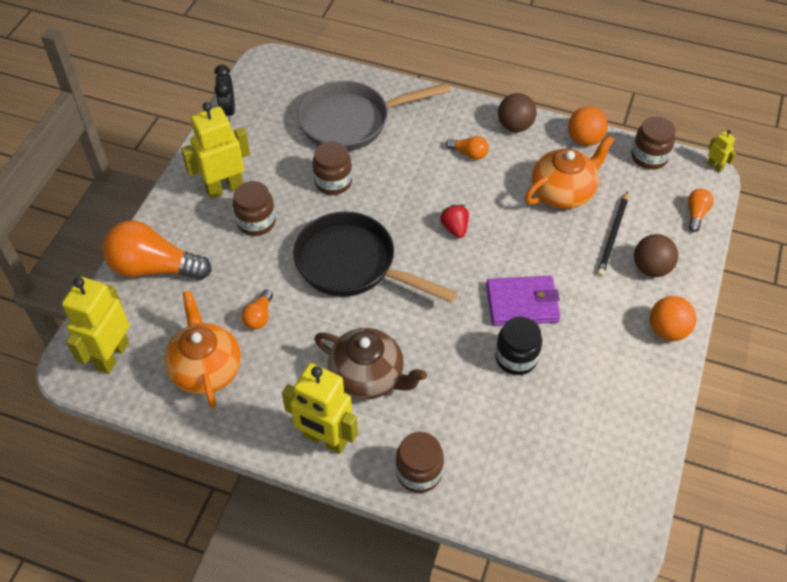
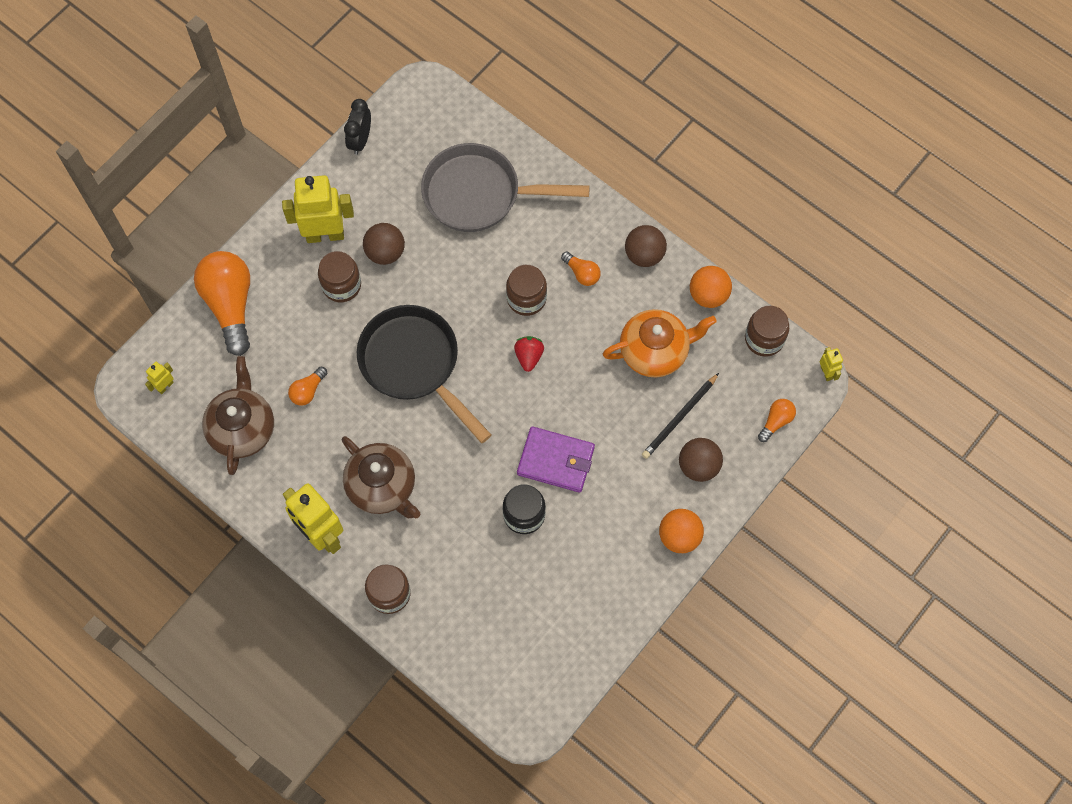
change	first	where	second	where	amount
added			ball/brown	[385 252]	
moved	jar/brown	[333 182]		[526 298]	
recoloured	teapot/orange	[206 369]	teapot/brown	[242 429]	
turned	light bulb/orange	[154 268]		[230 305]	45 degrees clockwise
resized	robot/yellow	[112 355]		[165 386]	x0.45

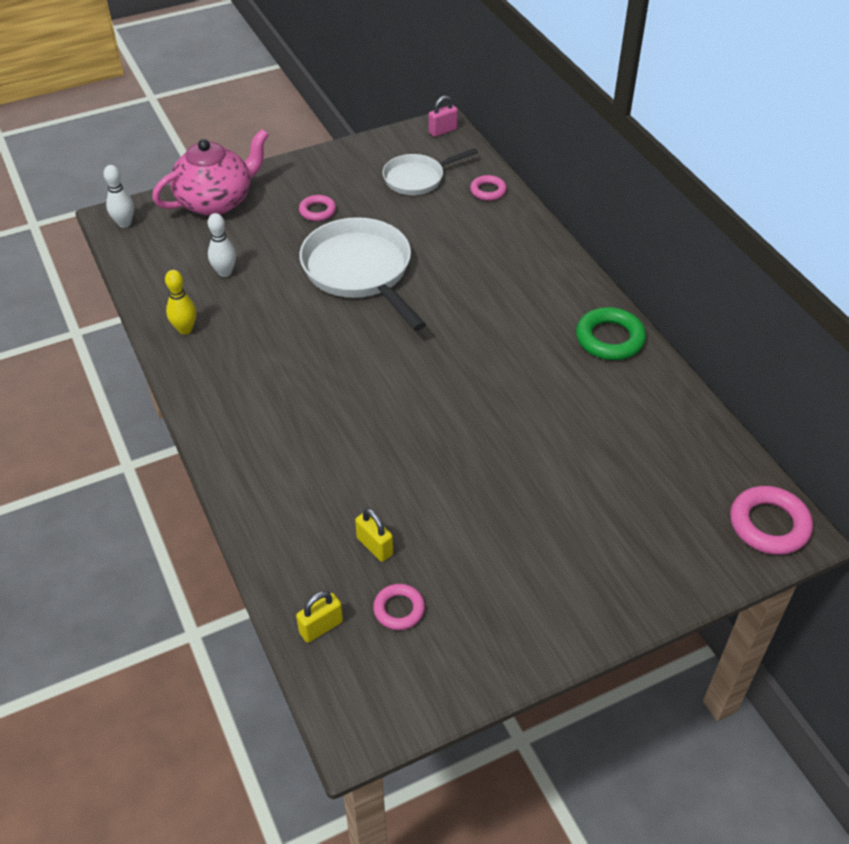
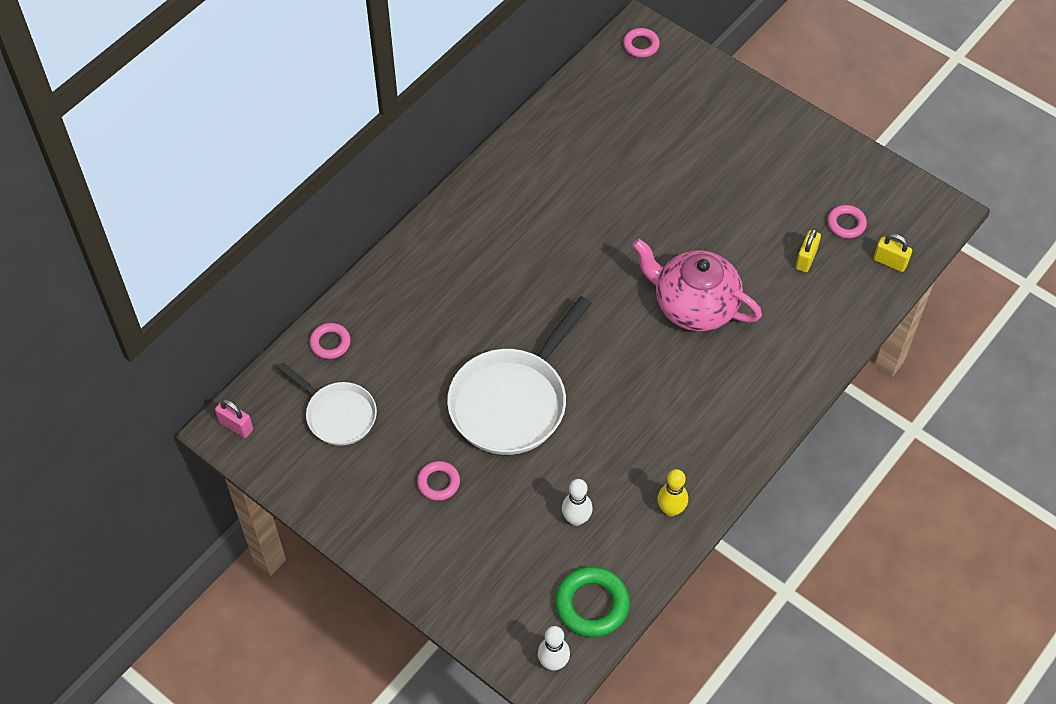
change	first	where	second	where	amount
moved	teapot/pink	[216 201]		[694 305]	
moved	ring/green	[609 339]		[592 604]	
resized	ring/pink	[769 524]		[641 45]	x0.60

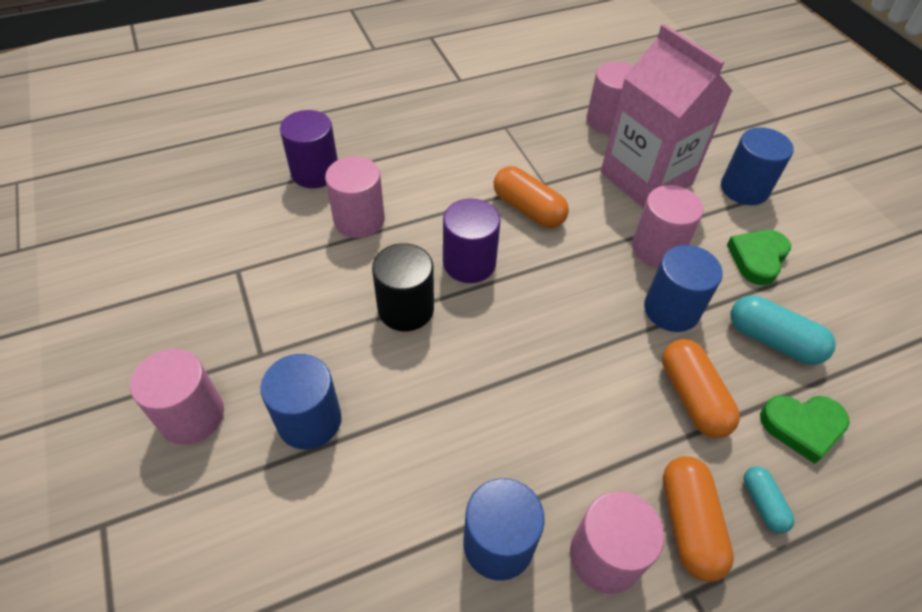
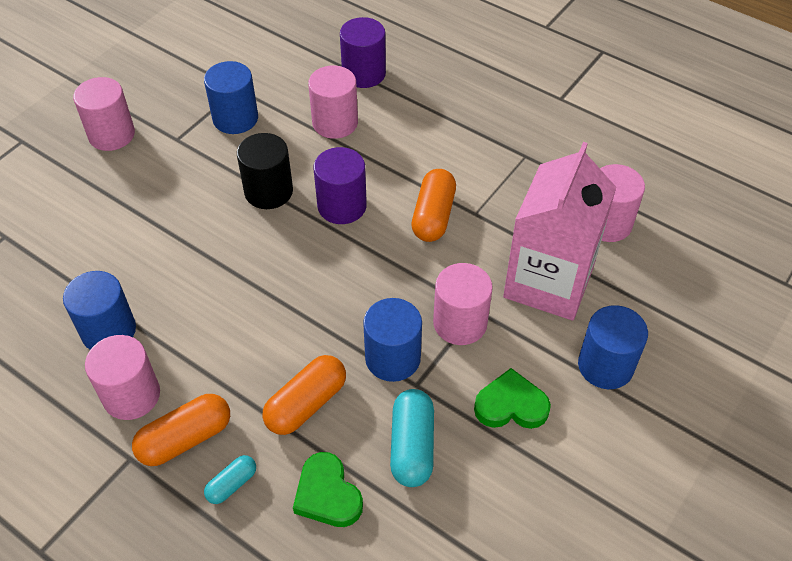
change	first	where	second	where	amount
moved	cylinder/blue	[309 420]		[235 118]	

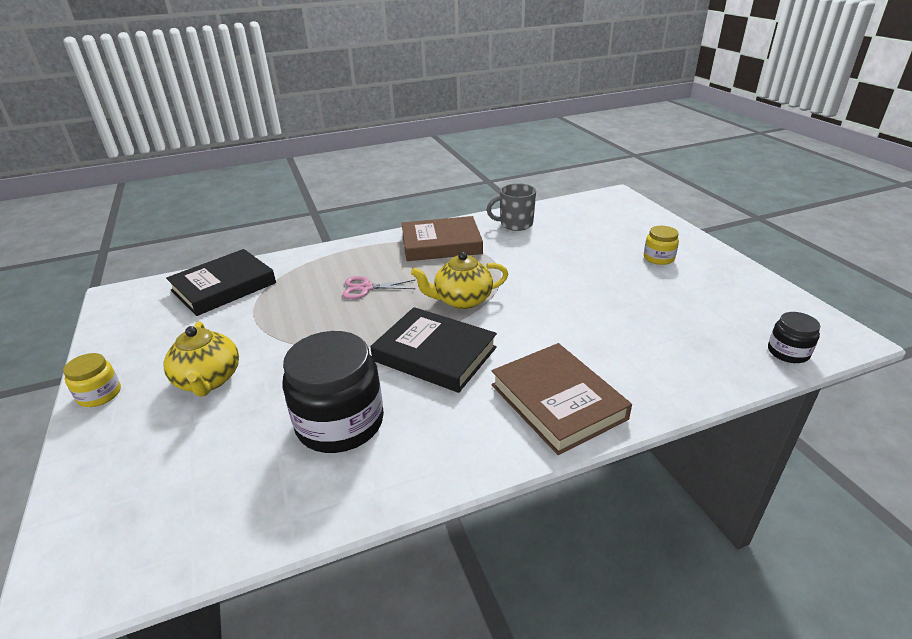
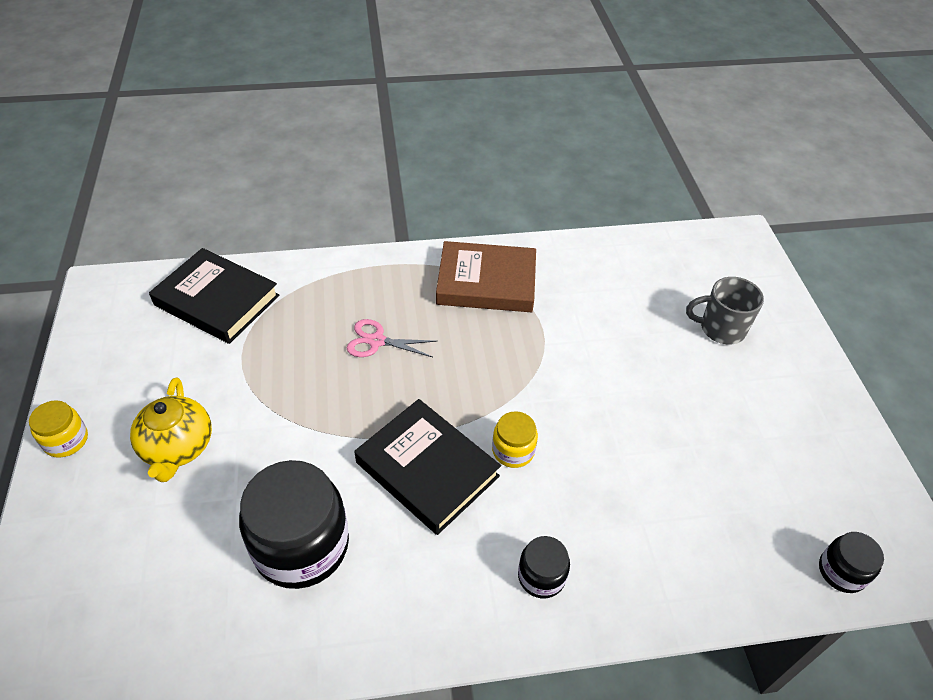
change	first	where	second	where	amount
removed	teapot/yellow	[462 300]			
moved	mug/grey	[515 224]		[720 329]	
moved	jar/yellow	[658 258]		[513 450]	
replaced	book/brown	[557 401]	jar/black	[541 576]	
turned	book/black	[224 287]		[217 300]	60 degrees clockwise

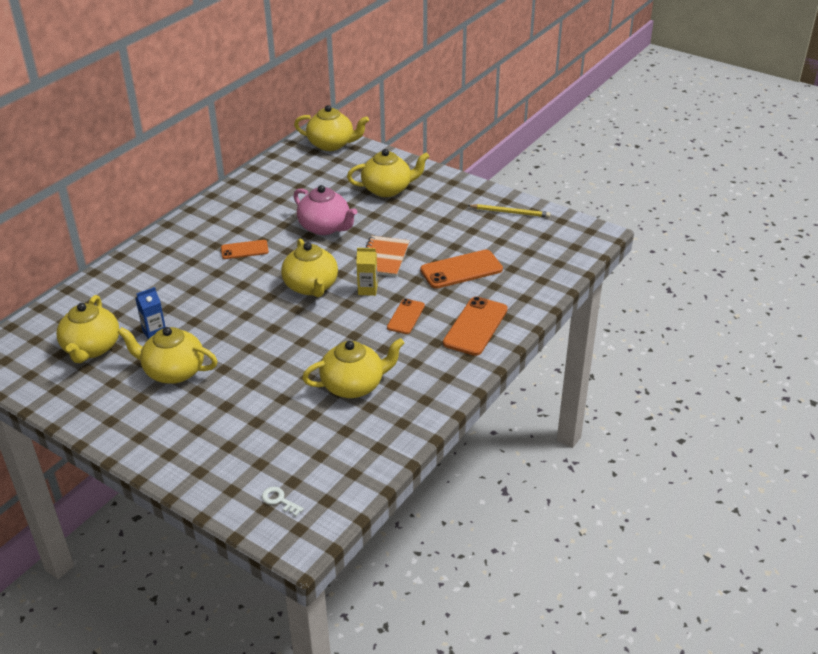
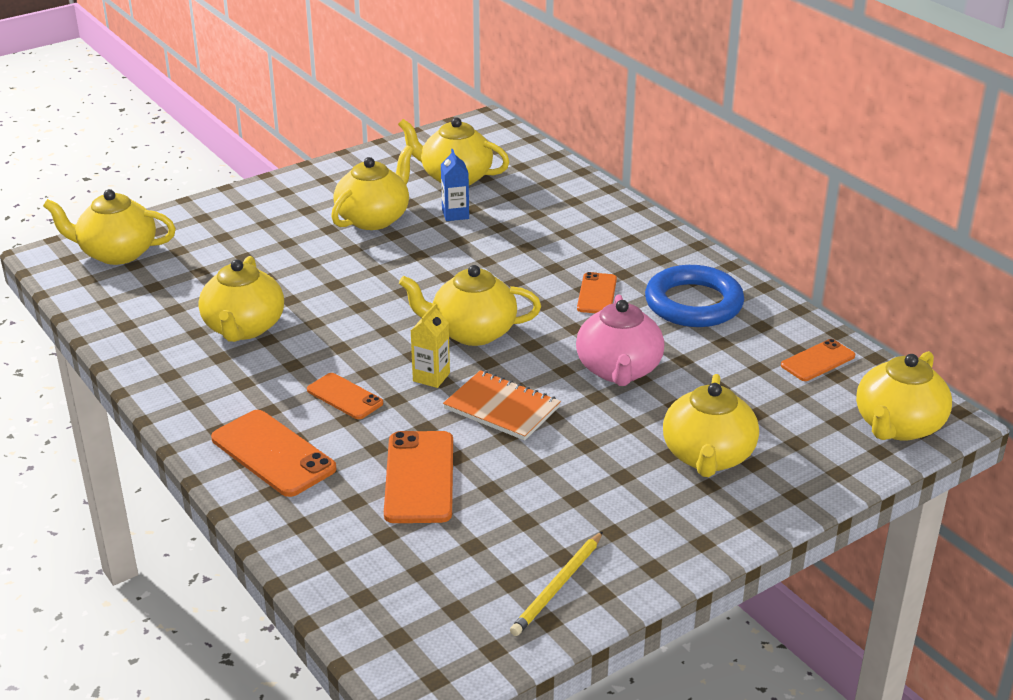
change	first	where	second	where	amount
added			ring/blue	[693 303]	
added			phone/orange	[817 361]	
replaced	key/white	[279 500]	teapot/yellow	[117 253]	
turned	teapot/pink	[325 227]		[619 370]	60 degrees counterclockwise

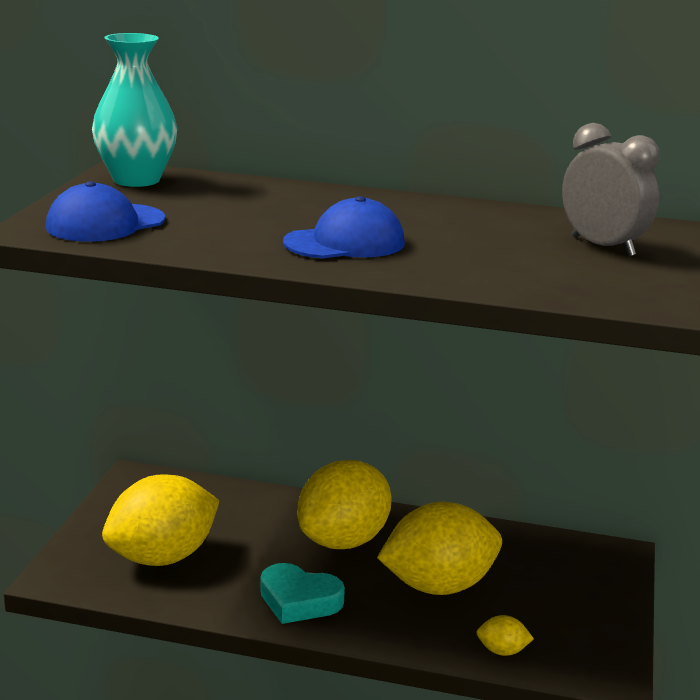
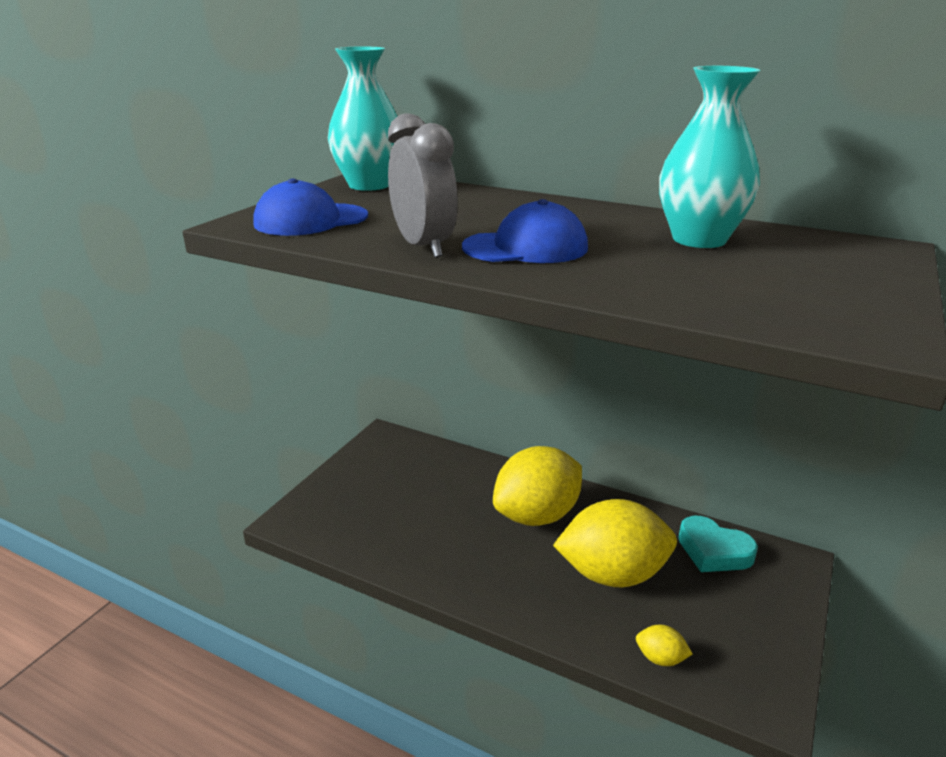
change	first	where	second	where	amount
removed	lemon/yellow	[162 557]			
added			vase/turquoise	[699 239]	
moved	heart/turquoise	[299 600]		[713 551]	
moved	clock/grey	[603 247]		[423 247]	

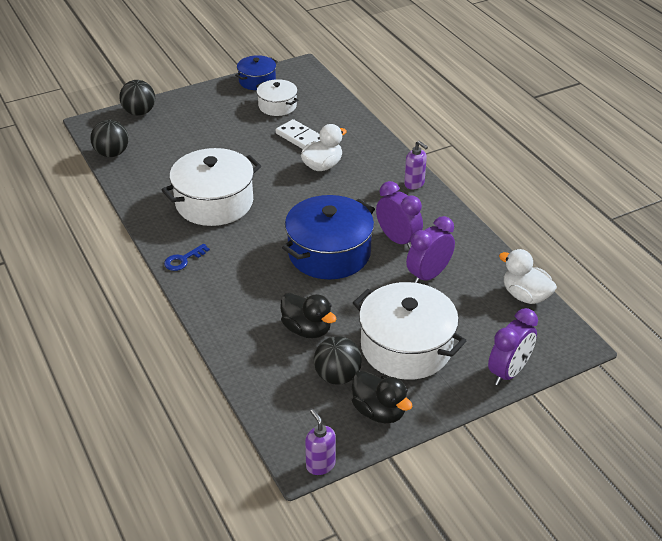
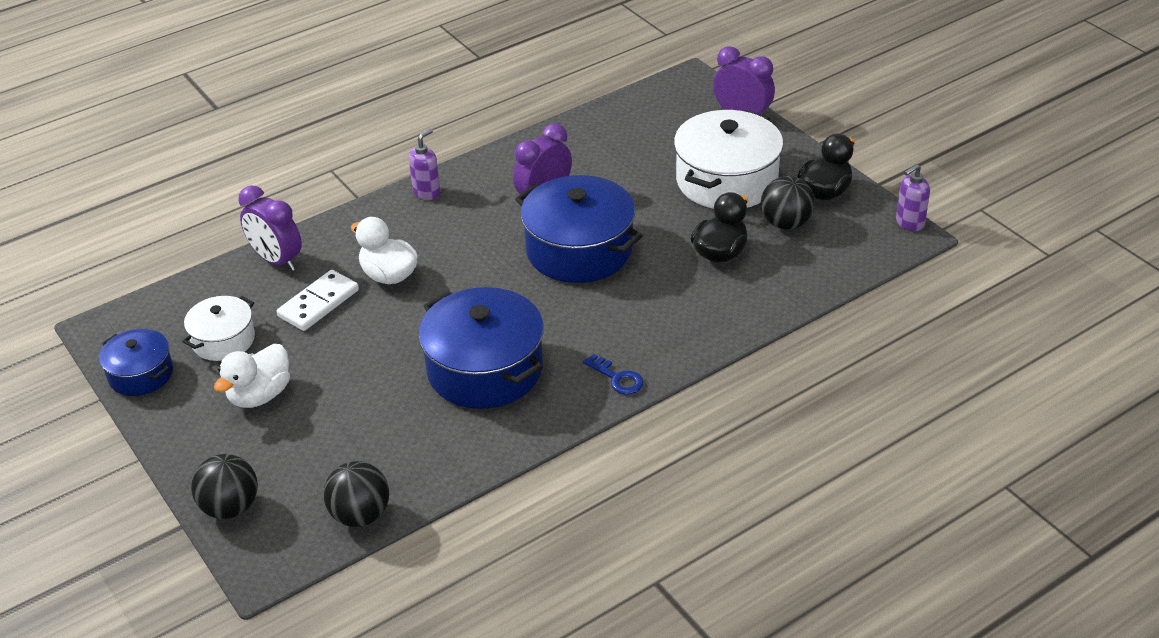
change	first	where	second	where	amount
moved	clock/purple	[428 275]		[277 260]	
moved	duck/white	[525 295]		[260 395]	
recoloured	pot/white	[214 202]	pot/blue	[485 369]	

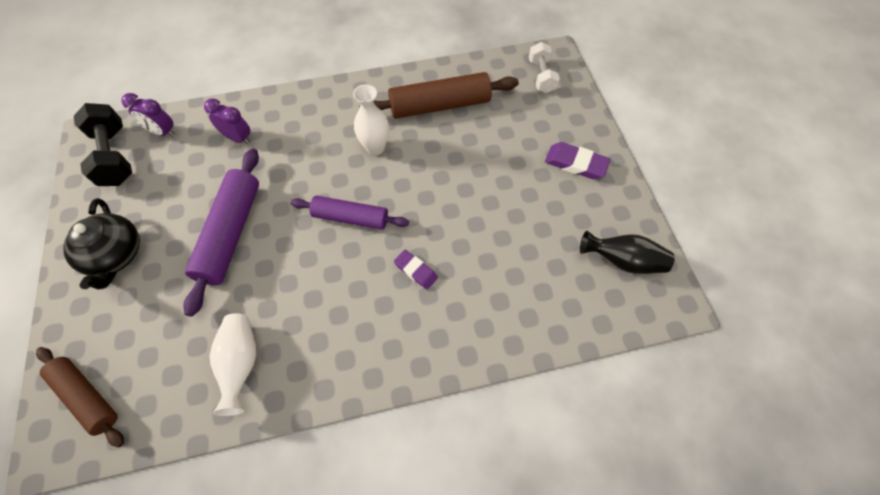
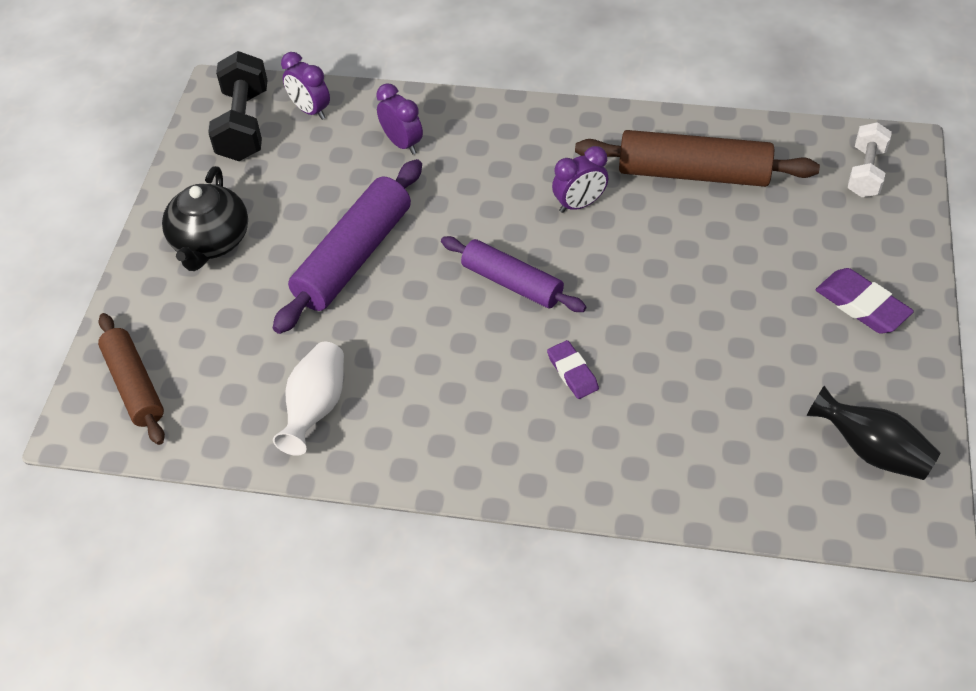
change	first	where	second	where	amount
replaced	vase/white	[375 147]	clock/purple	[579 204]	

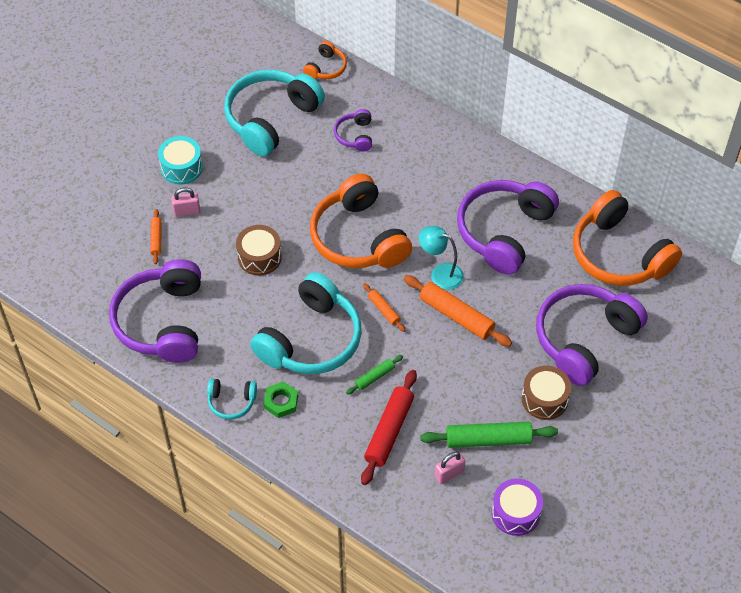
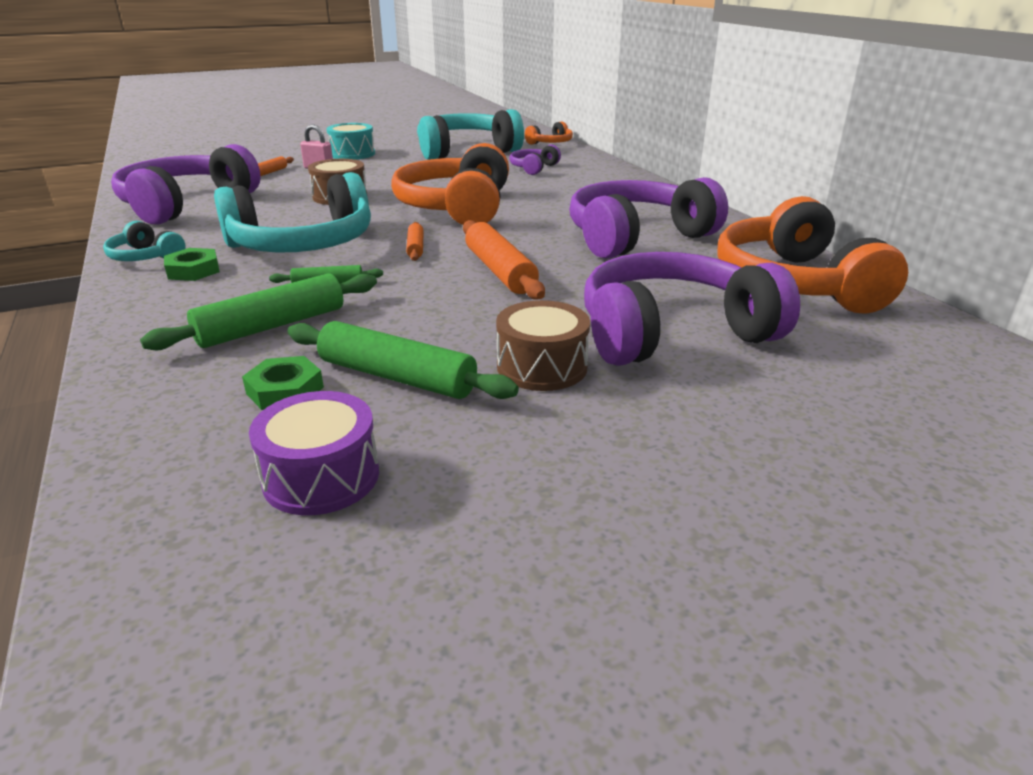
change	first	where	second	where	amount
removed	lamp/turquoise	[440 274]			
replaced	padlock/pink	[449 474]	nut/green	[285 390]	
recoloured	rolling pin/red	[389 431]	rolling pin/green	[272 326]	

